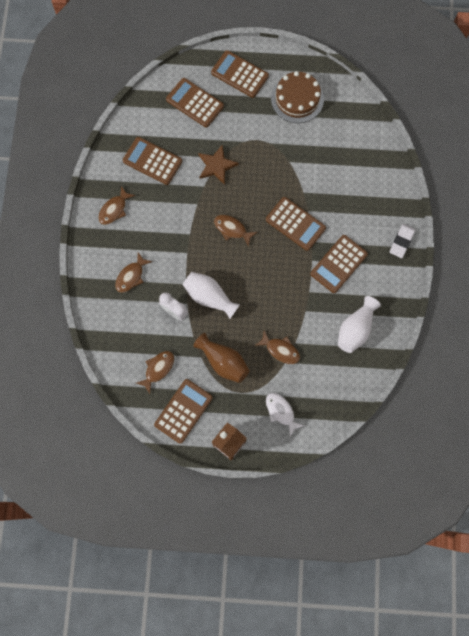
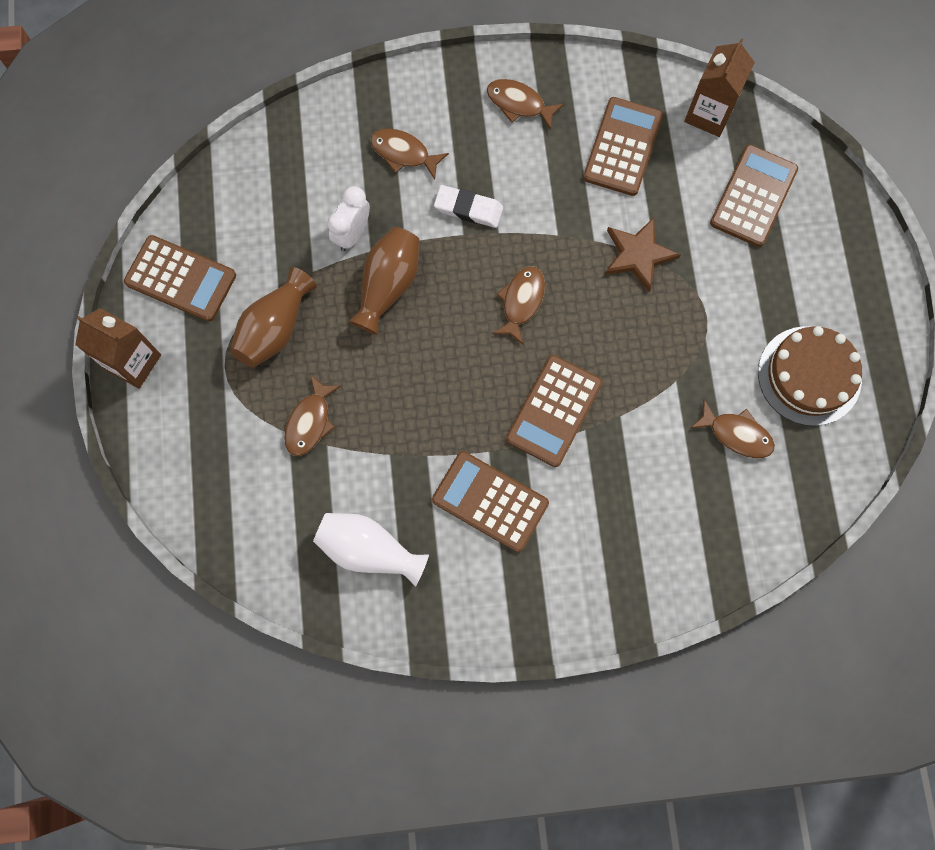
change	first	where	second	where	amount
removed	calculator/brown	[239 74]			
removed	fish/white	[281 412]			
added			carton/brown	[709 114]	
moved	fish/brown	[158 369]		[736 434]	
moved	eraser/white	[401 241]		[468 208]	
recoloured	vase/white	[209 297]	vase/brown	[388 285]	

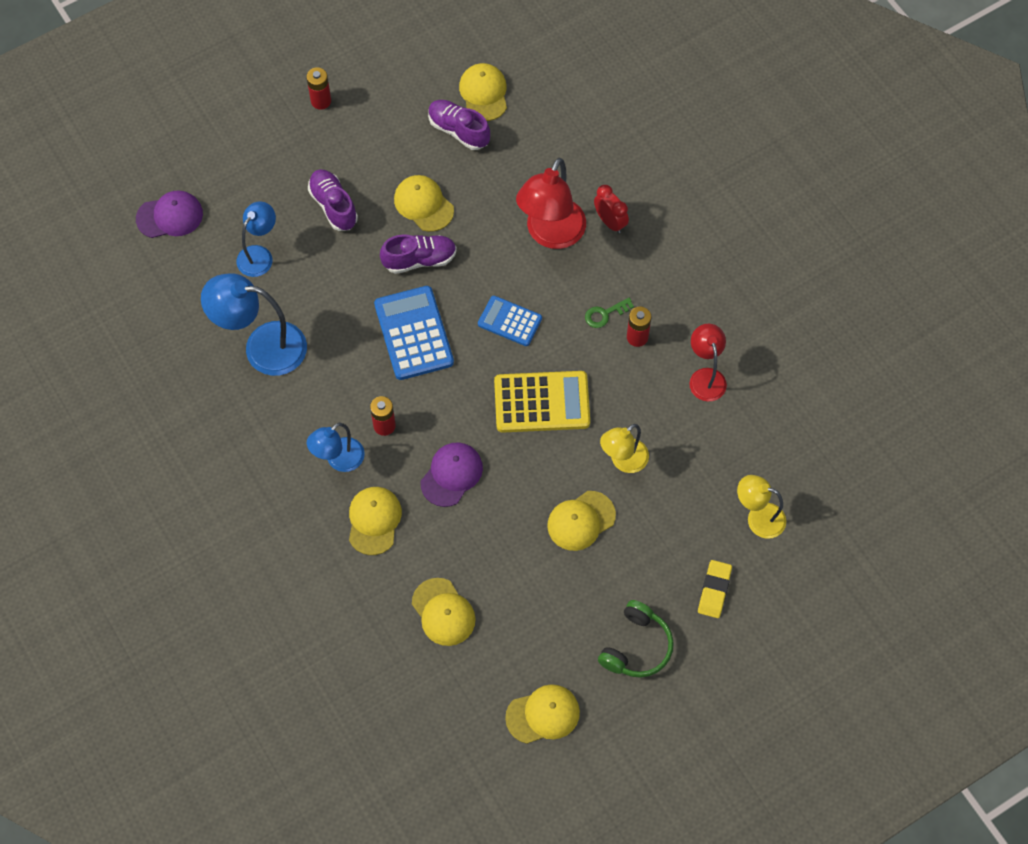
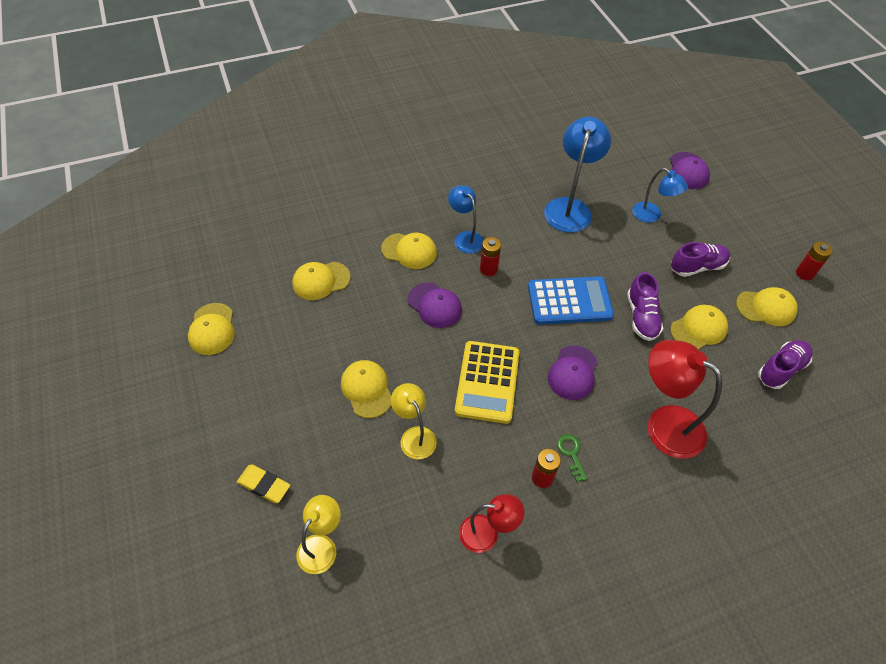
change	first	where	second	where	amount
removed	clock/red	[610 222]			
removed	headphones/green	[636 646]			
moved	cap/yellow	[484 93]		[766 308]	
replaced	calculator/blue	[510 321]	cap/purple	[573 373]	

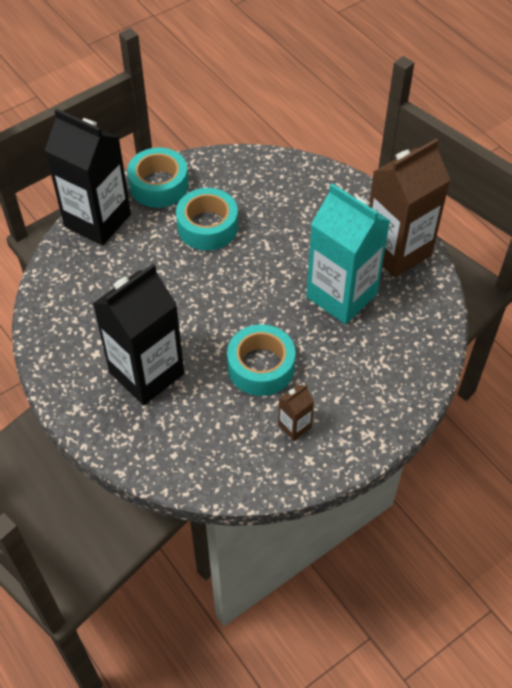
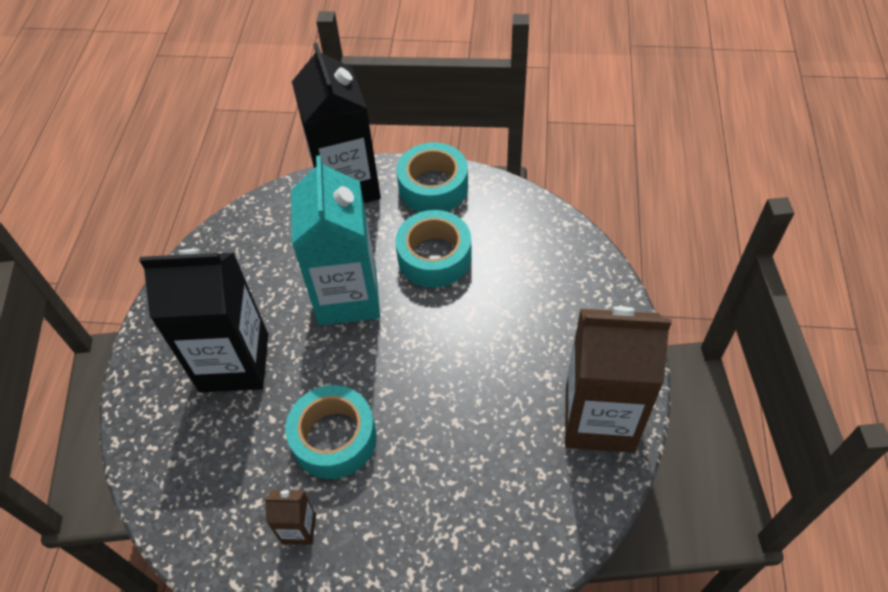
change	first	where	second	where	amount
moved	carton/turquoise	[341 295]		[347 296]	

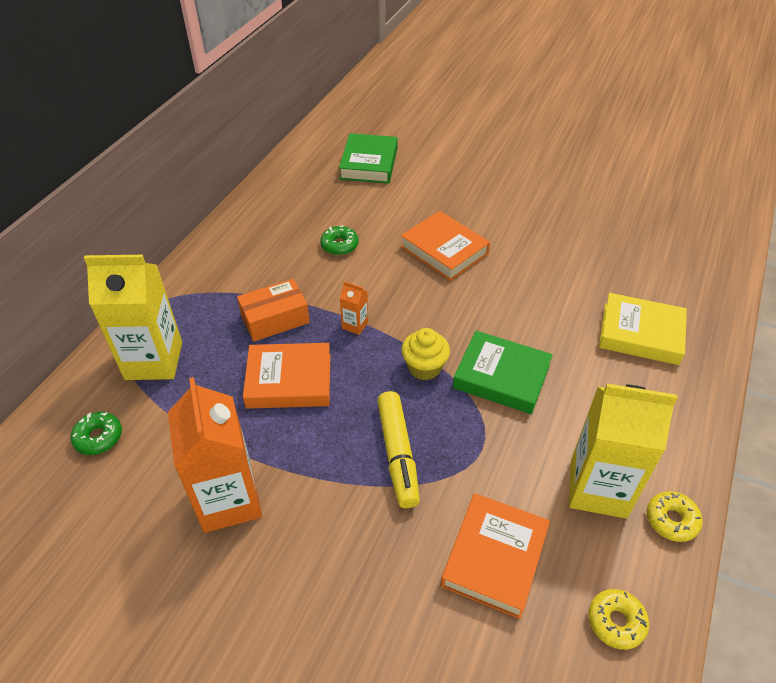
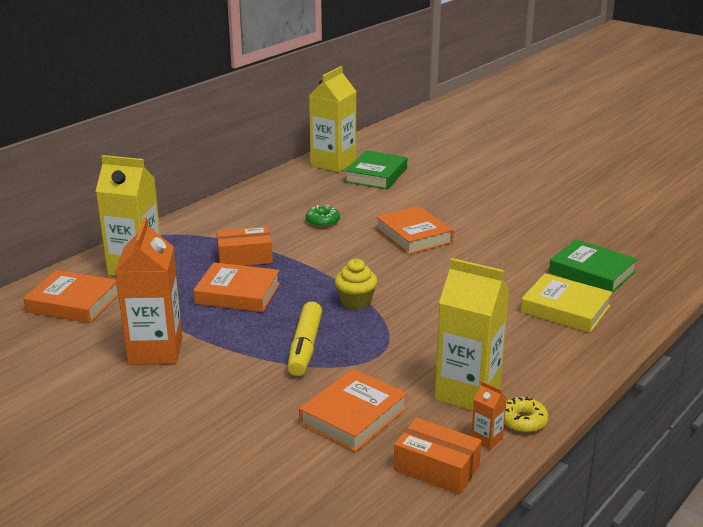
change	first	where	second	where	amount
added			carton/yellow	[333 163]	
moved	carton/orange	[355 325]		[486 439]	
moved	book/green	[501 377]		[592 272]	
replaced	donut/green	[98 437]	book/orange	[73 303]	
replaced	donut/yellow	[616 622]	box/orange	[436 468]	

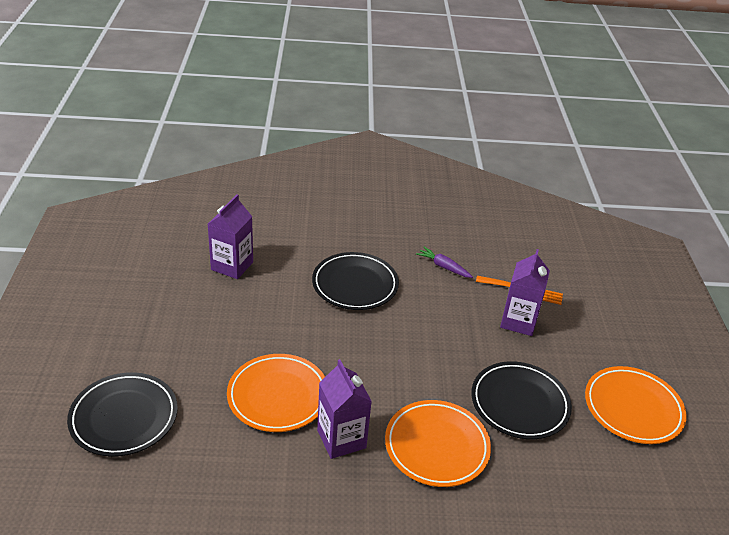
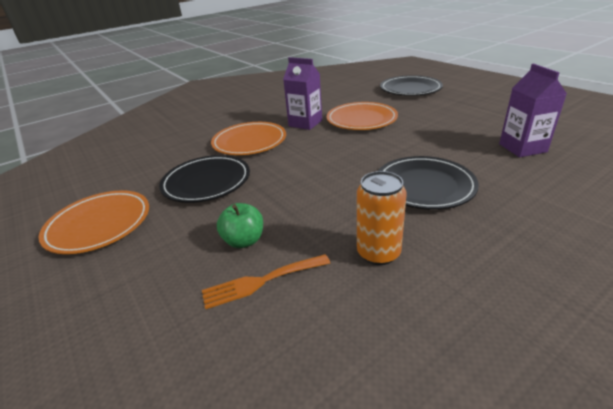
change	first	where	second	where	amount
replaced	carrot/purple	[443 267]	can/orange	[378 253]	
replaced	carton/purple	[518 321]	apple/green	[244 241]	

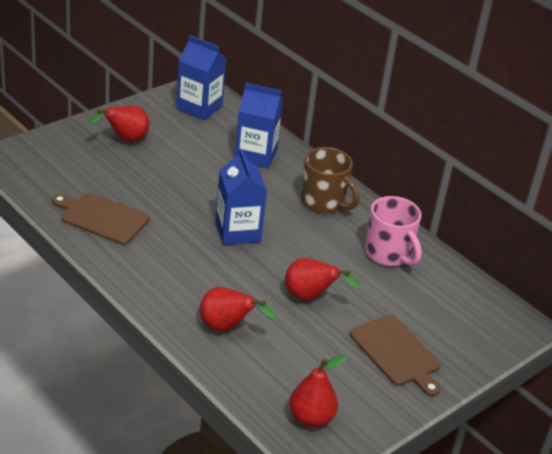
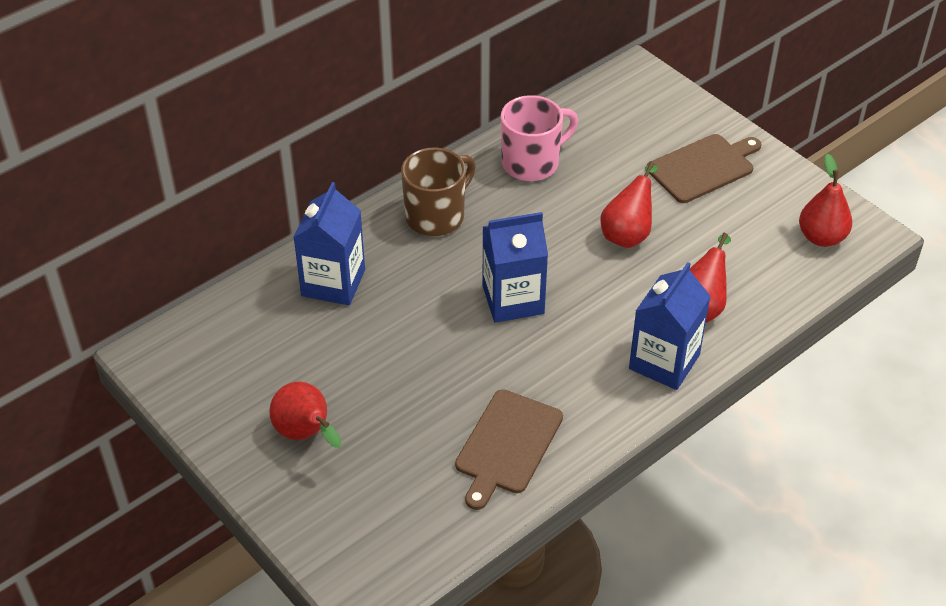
change	first	where	second	where	amount
moved	carton/blue	[199 107]		[664 362]	

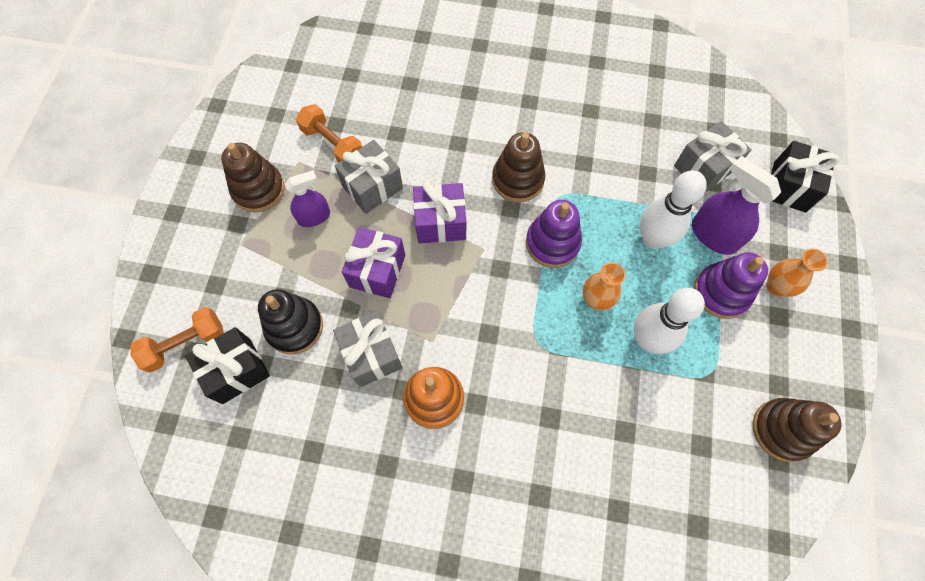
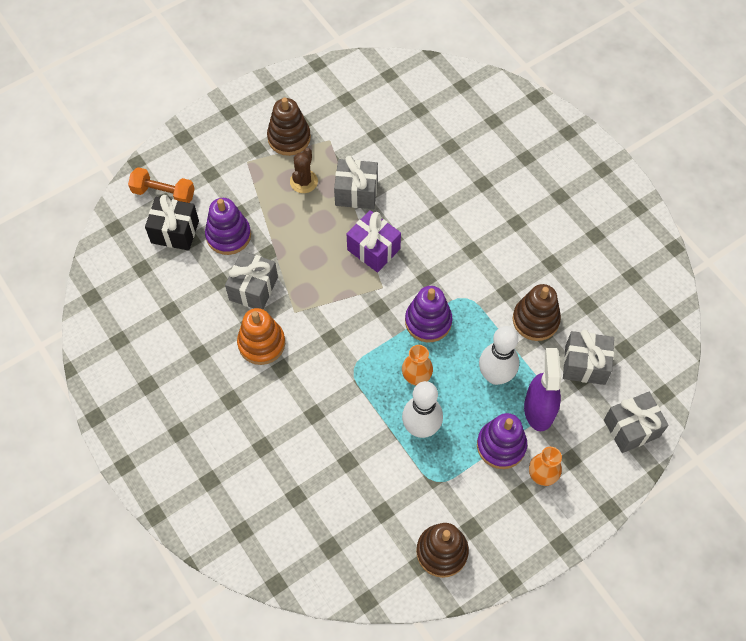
change	first	where	second	where	amount
removed	dumbbell/orange	[333 144]			
removed	gift/purple	[377 271]			
moved	stacking toy/brown	[518 180]		[535 320]	
replaced	spray bottle/purple	[314 217]	cactus/brown	[304 181]	
recoloured	stacking toy/black	[294 327]	stacking toy/purple	[228 235]	
recoloured	gift/black	[789 187]	gift/grey	[631 428]	

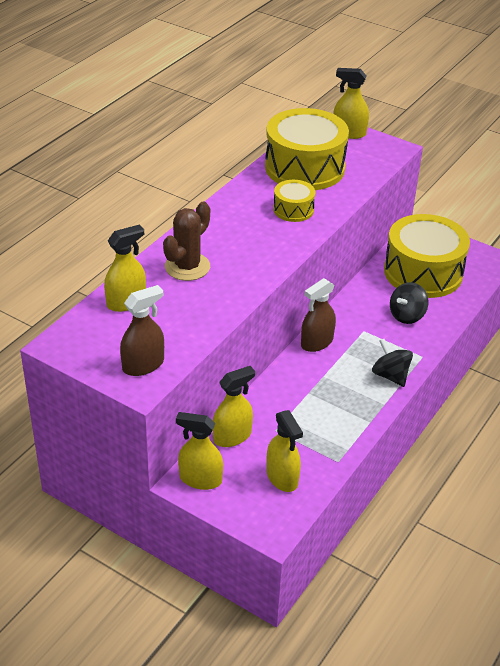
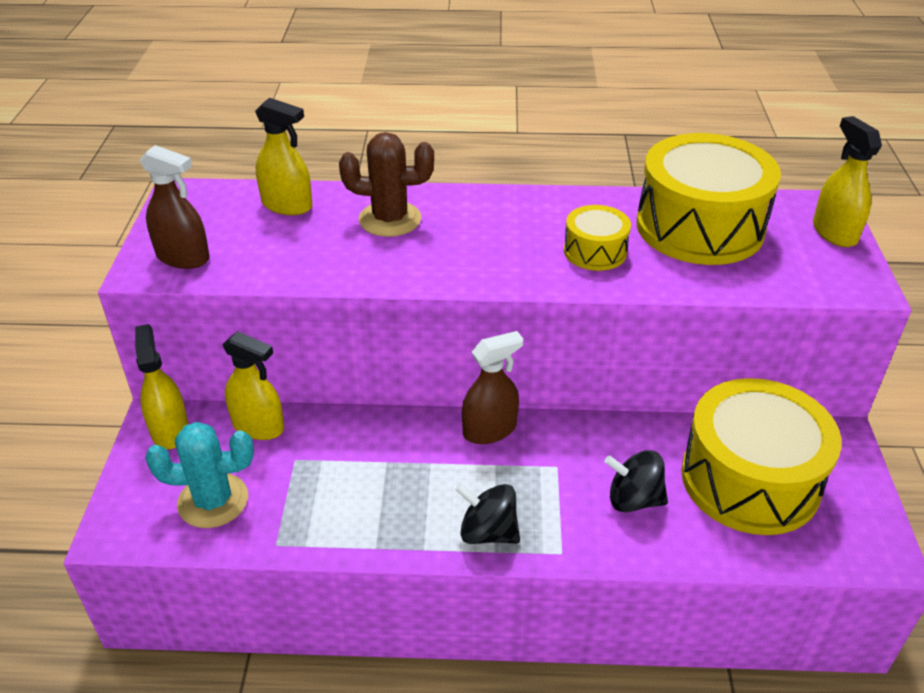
change	first	where	second	where	amount
replaced	spray bottle/yellow	[282 477]	cactus/turquoise	[213 501]	
turned	spray bottle/brown	[317 342]		[489 430]	135 degrees clockwise
turned	spinning top/black	[390 375]		[488 532]	90 degrees counterclockwise

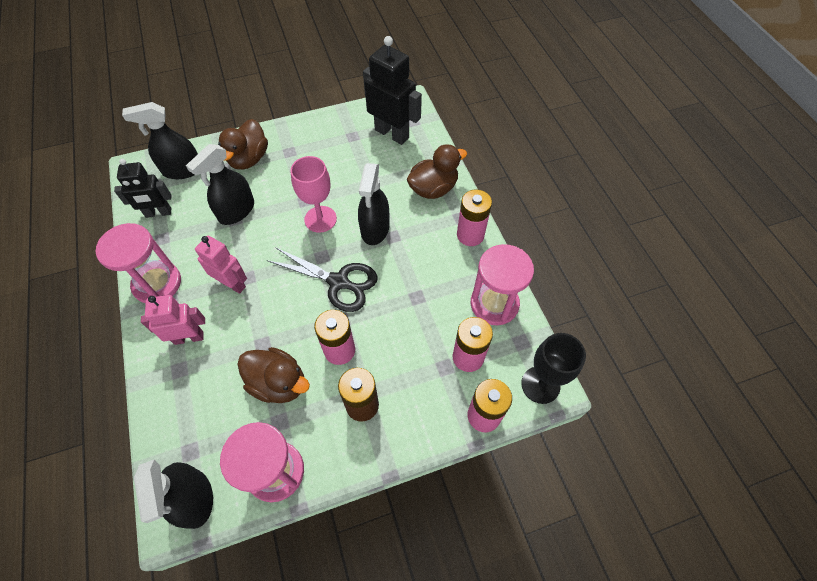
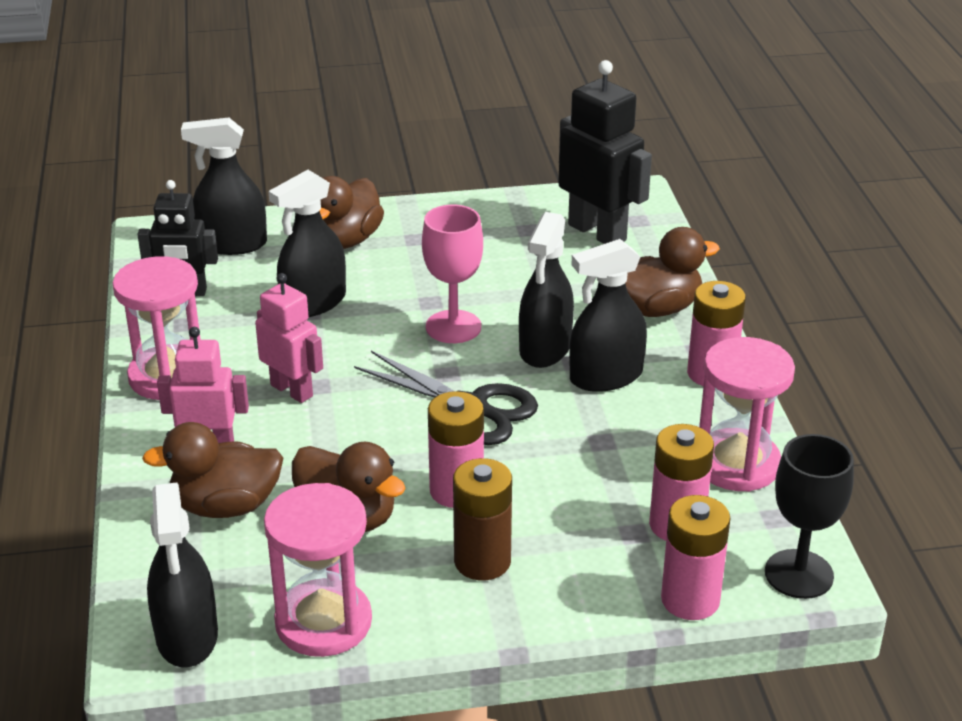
change	first	where	second	where	amount
added			duck/brown	[225 506]	
added			spray bottle/black	[606 377]	

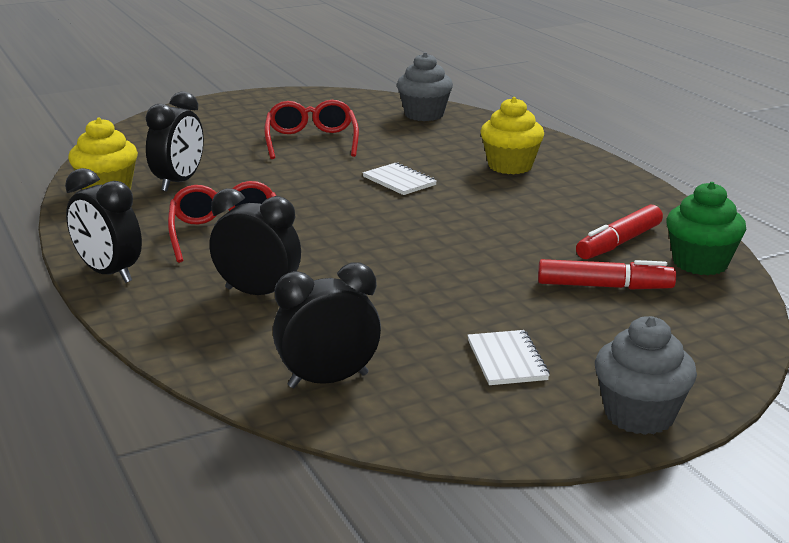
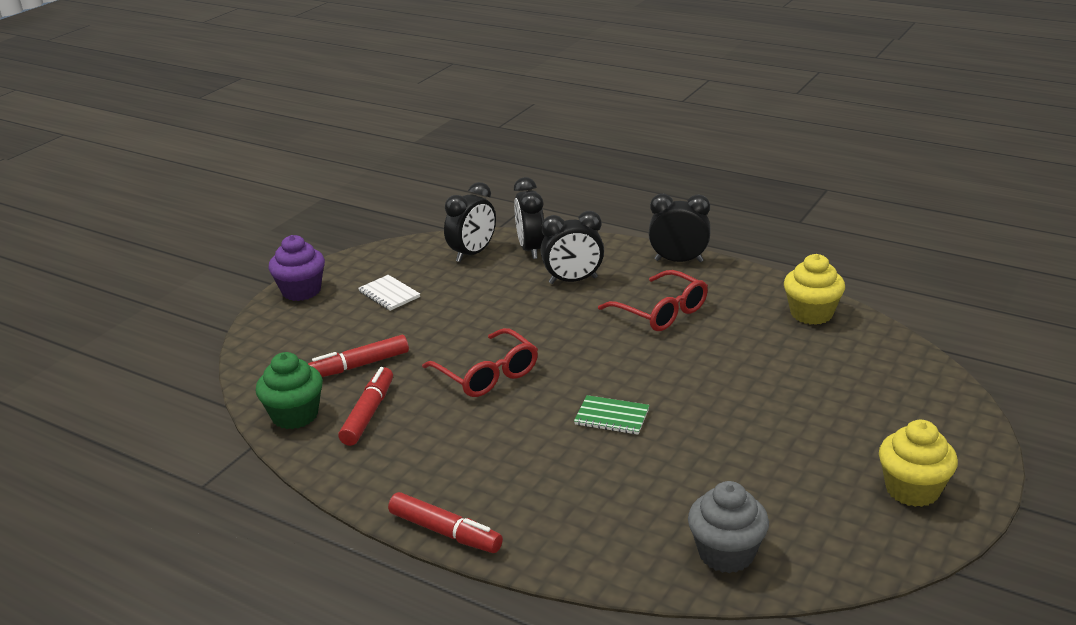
change	first	where	second	where	amount
added			marker/red	[445 532]	
moved	clock/black	[179 182]		[531 249]	
moved	glasses/red	[311 141]		[487 374]	
moved	cupcake/yellow	[510 166]		[912 489]	
recoloured	notebook/white	[399 181]	notebook/green	[612 417]	
recoloured	cupcake/grey	[639 415]	cupcake/purple	[301 291]	

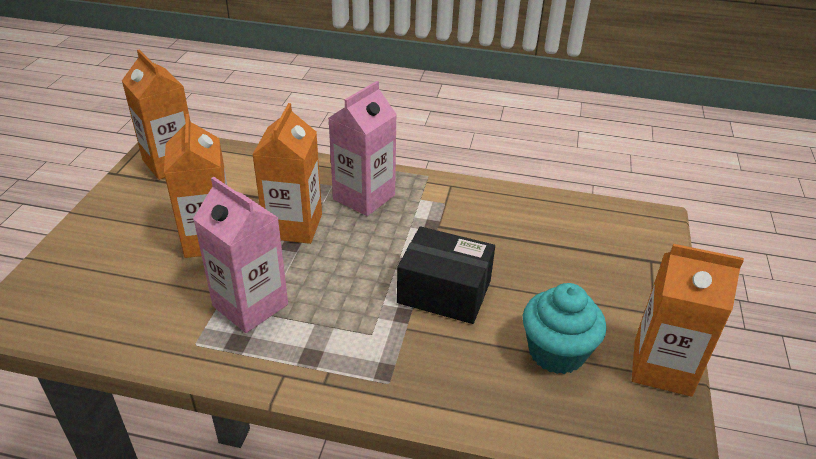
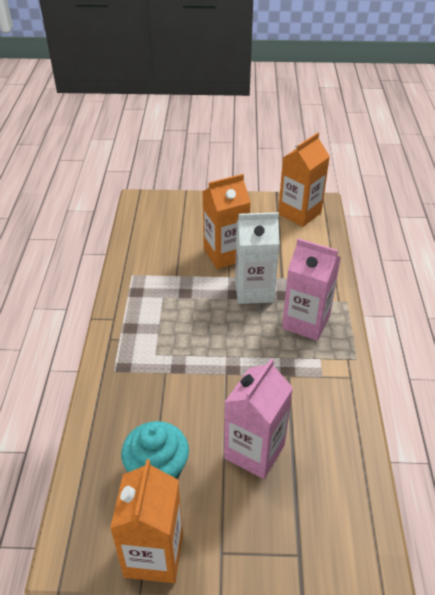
change	first	where	second	where	amount
removed	box/black	[444 292]			
moved	carton/pink	[250 305]		[254 451]	
recoloured	carton/orange	[293 226]	carton/white	[254 290]	

